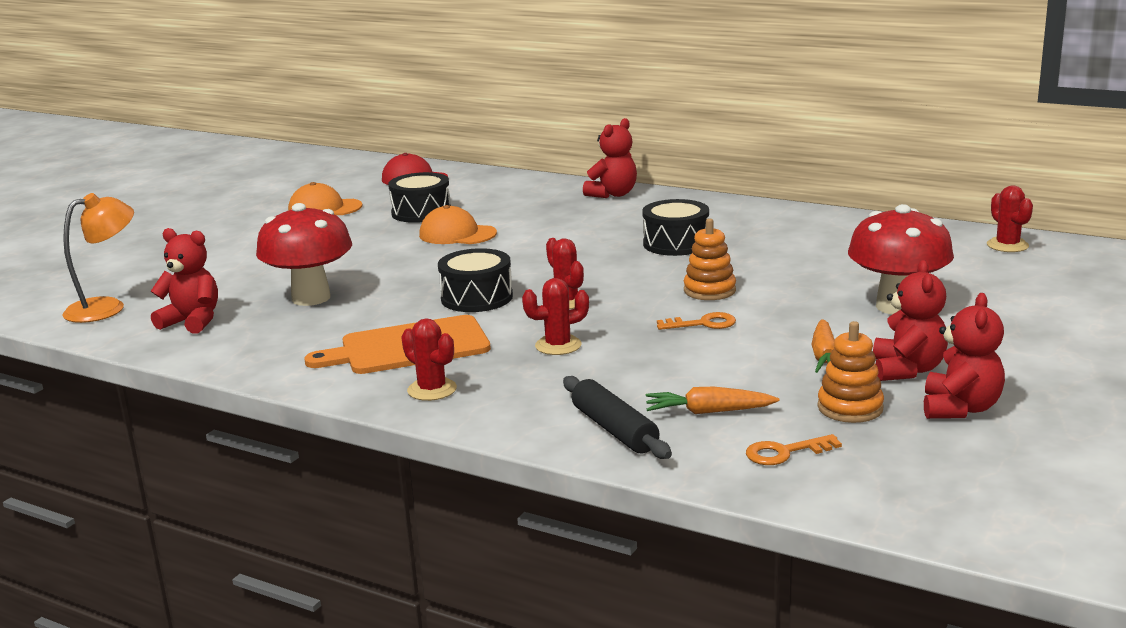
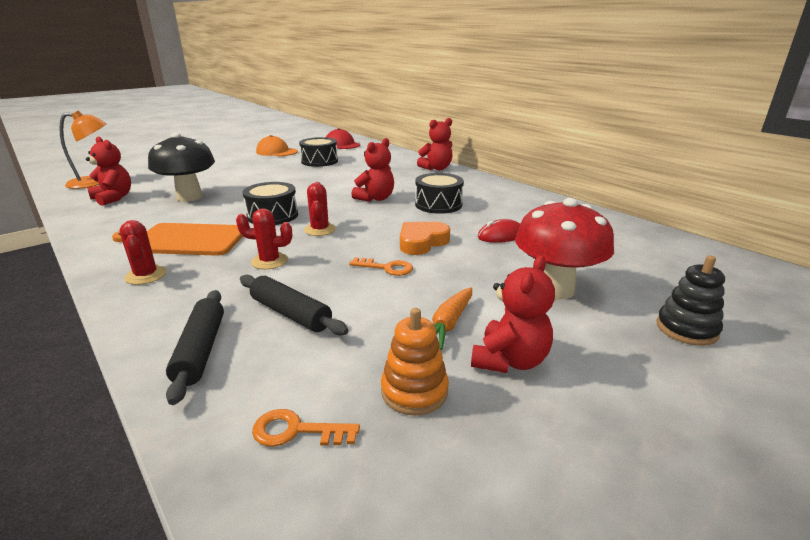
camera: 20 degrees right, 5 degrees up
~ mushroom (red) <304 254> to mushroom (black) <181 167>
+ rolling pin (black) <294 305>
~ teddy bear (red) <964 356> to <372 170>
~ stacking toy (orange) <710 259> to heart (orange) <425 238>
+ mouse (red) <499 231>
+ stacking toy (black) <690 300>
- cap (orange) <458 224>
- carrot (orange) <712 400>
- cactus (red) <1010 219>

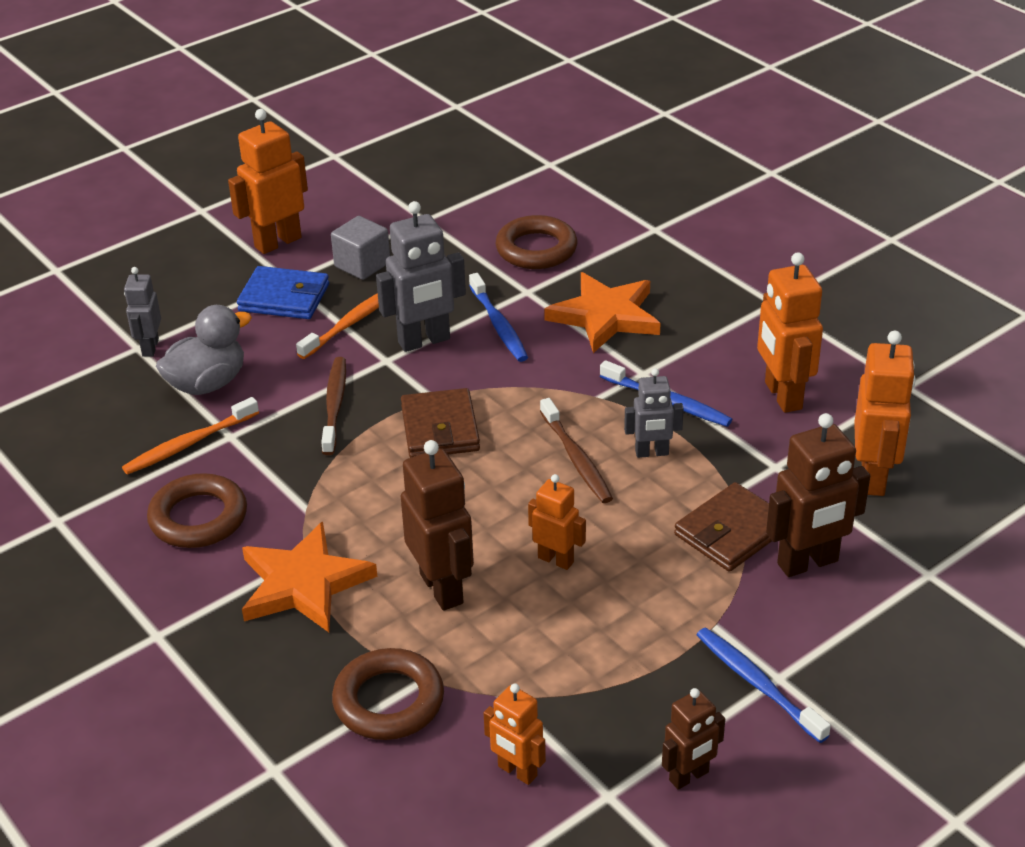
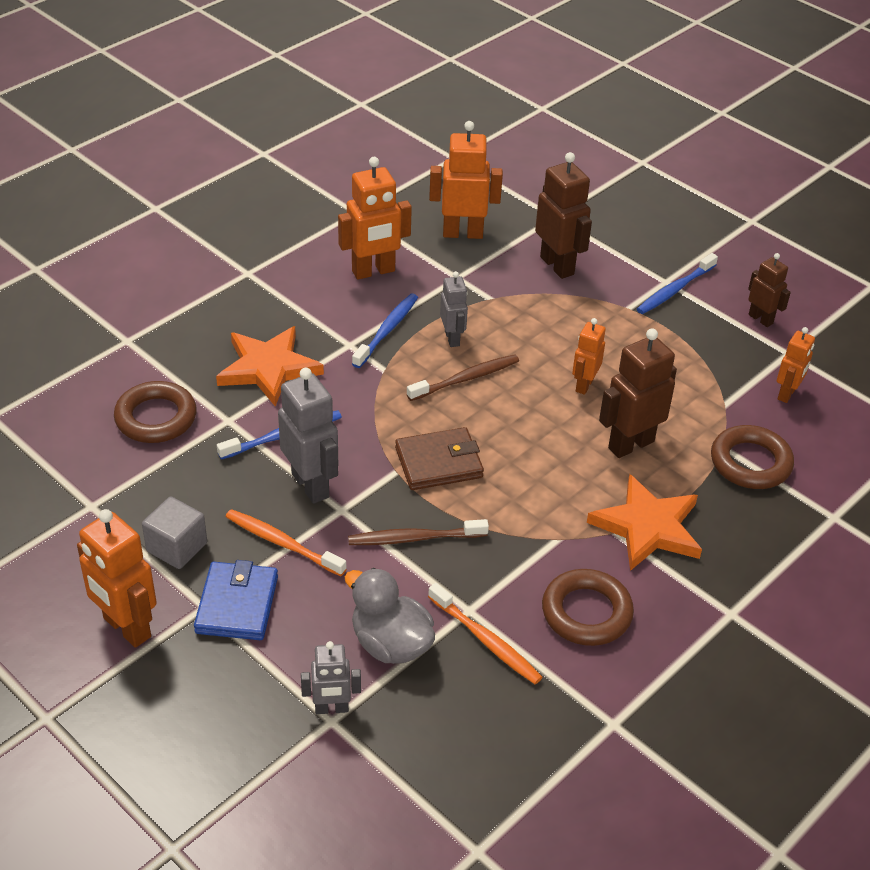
camera: 100 degrees left, 5 degrees up
- wallet (brown) <723 527>

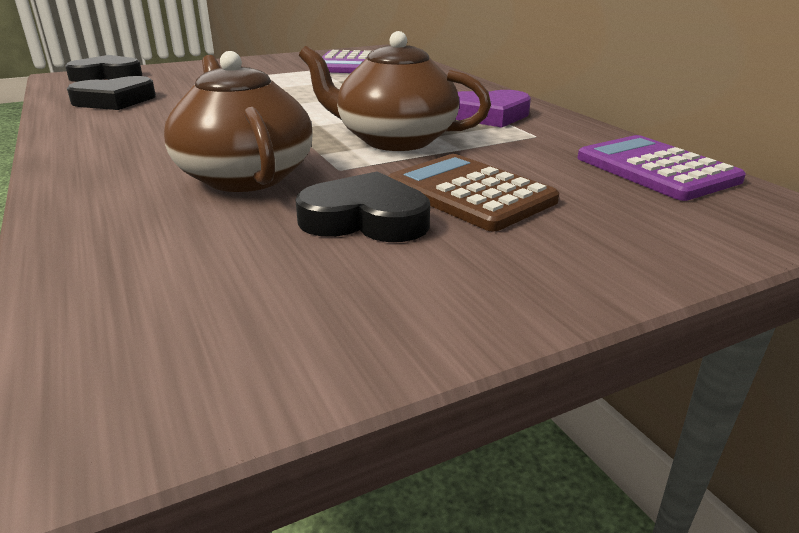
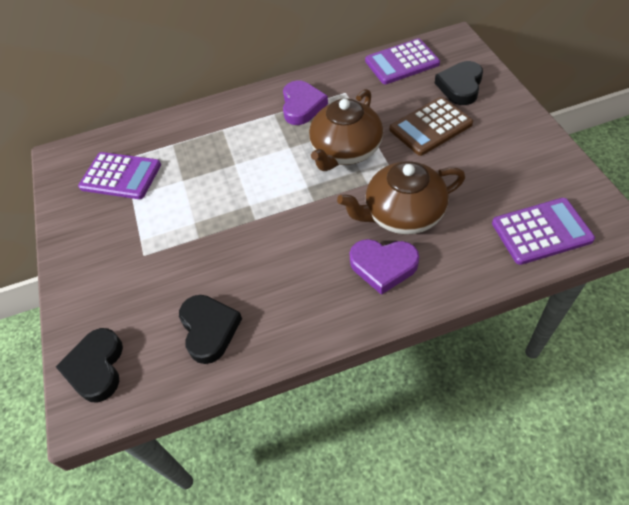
camera: 75 degrees left, 25 degrees up
+ heart (purple) <384 267>
~ heart (black) <363 206> to <459 83>
+ calculator (purple) <543 231>

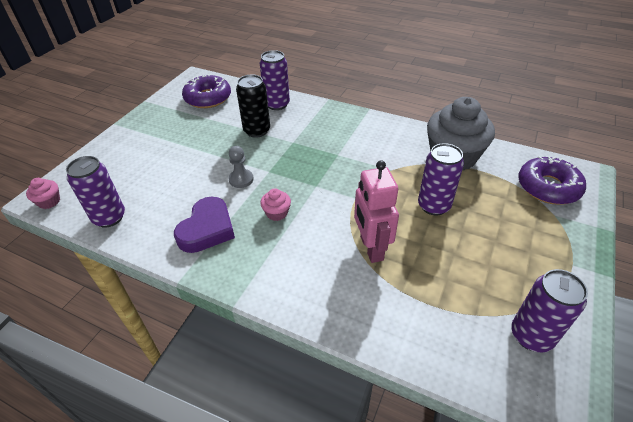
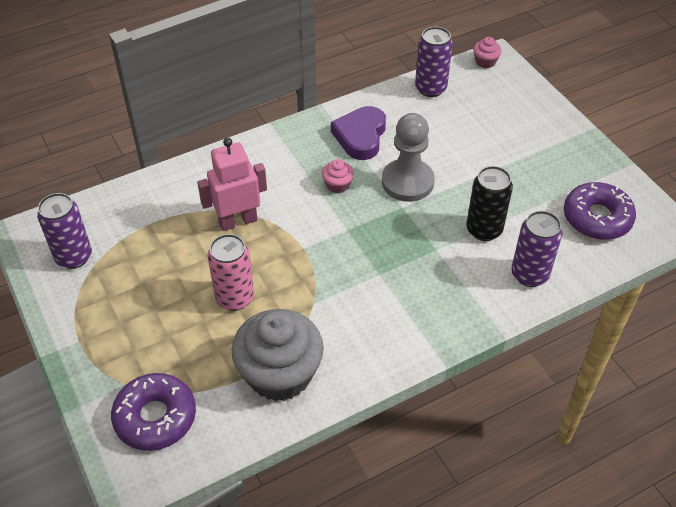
camera: 125 degrees right, 5 degrees up
~ robot (pink) <376 211> = <232 184> 45 degrees counterclockwise
~ can (purple) <441 179> to can (pink) <230 272>
~ heart (purple) <204 225> = <358 133> 45 degrees clockwise
~ pawn (grey) <241 167> = <408 157> x1.87

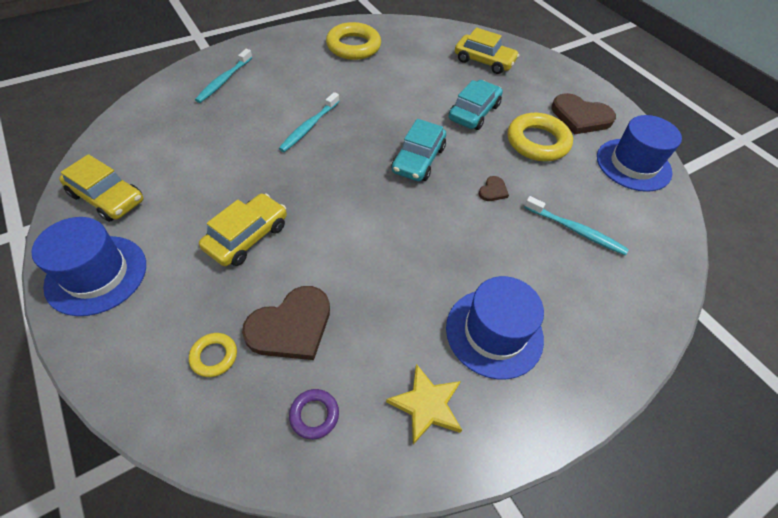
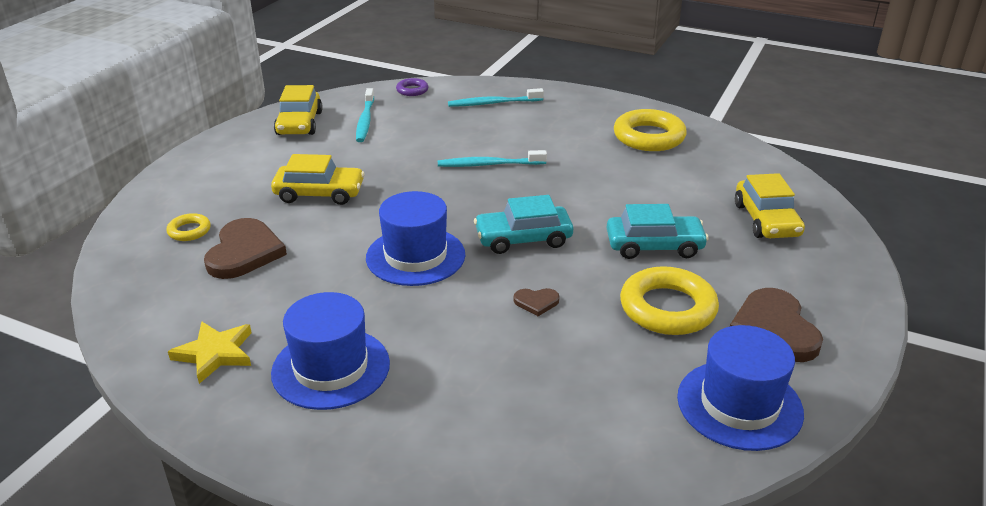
camera: 60 degrees right, 20 degrees down
~ heart (brown) <286 323> = <245 248> 105 degrees counterclockwise
~ toothbrush (turquoise) <576 225> to <365 115>
~ hat (blue) <88 266> to <415 238>
~ ring (purple) <314 414> to <412 87>

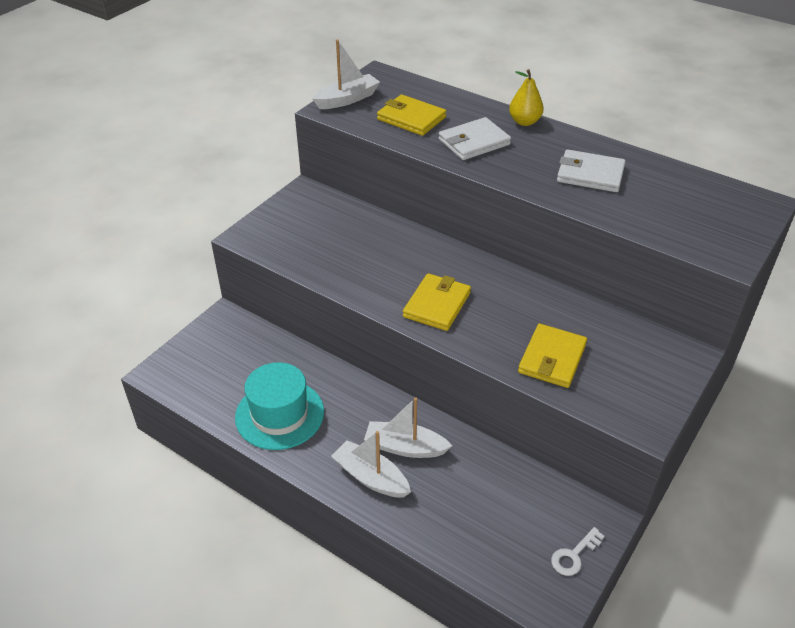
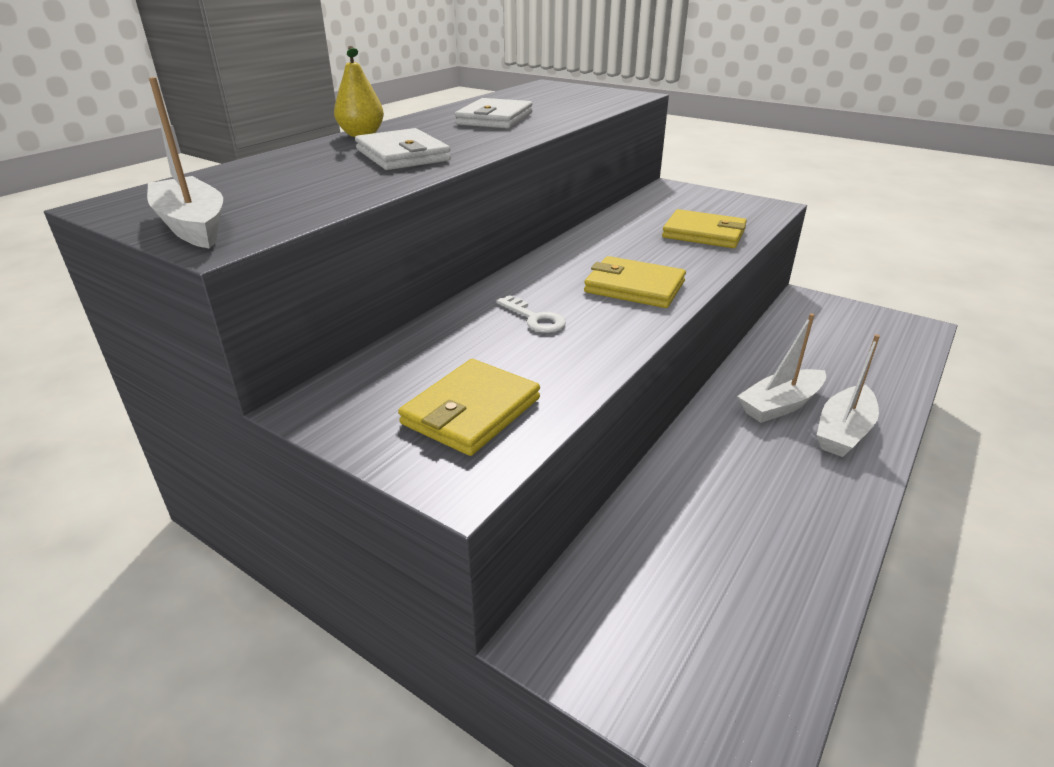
camera: 90 degrees left, 10 degrees down
~ wallet (yellow) <411 115> to <469 407>
~ key (white) <577 551> to <531 314>
~ boat (white) <408 428> = <781 368> 45 degrees clockwise
- hat (turquoise) <279 406>

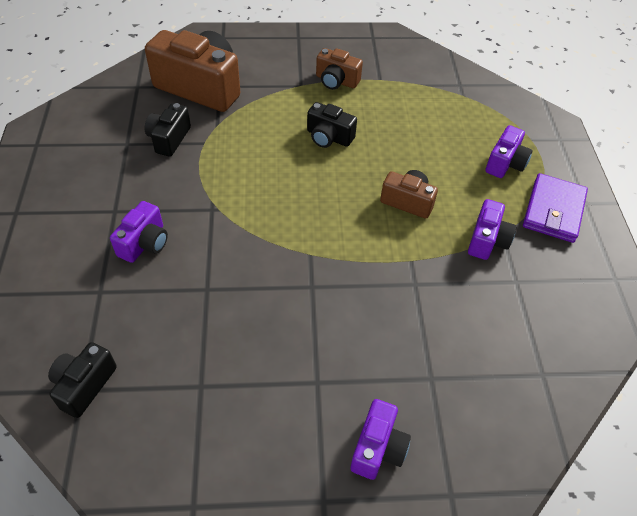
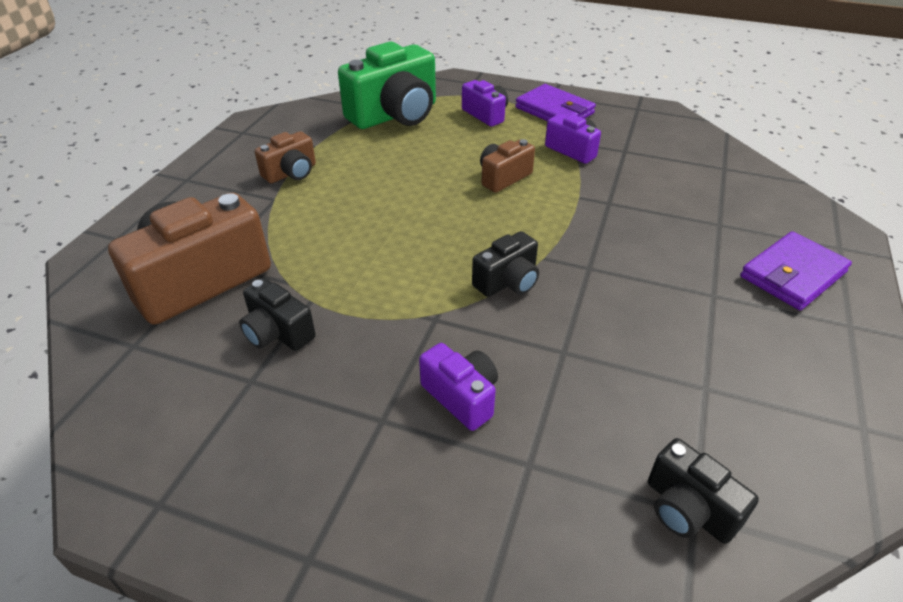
camera: 65 degrees left, 10 degrees down
+ camera (green) <387 85>
~ camera (black) <332 125> to <505 264>
~ camera (purple) <380 439> to wallet (purple) <796 270>

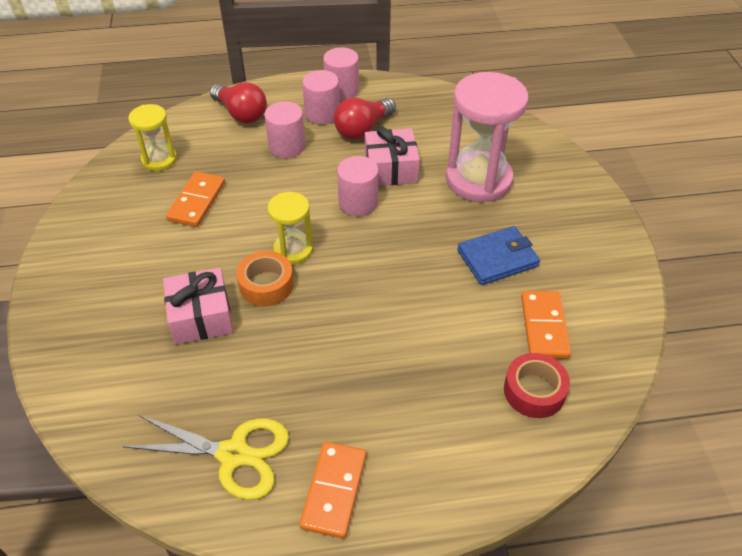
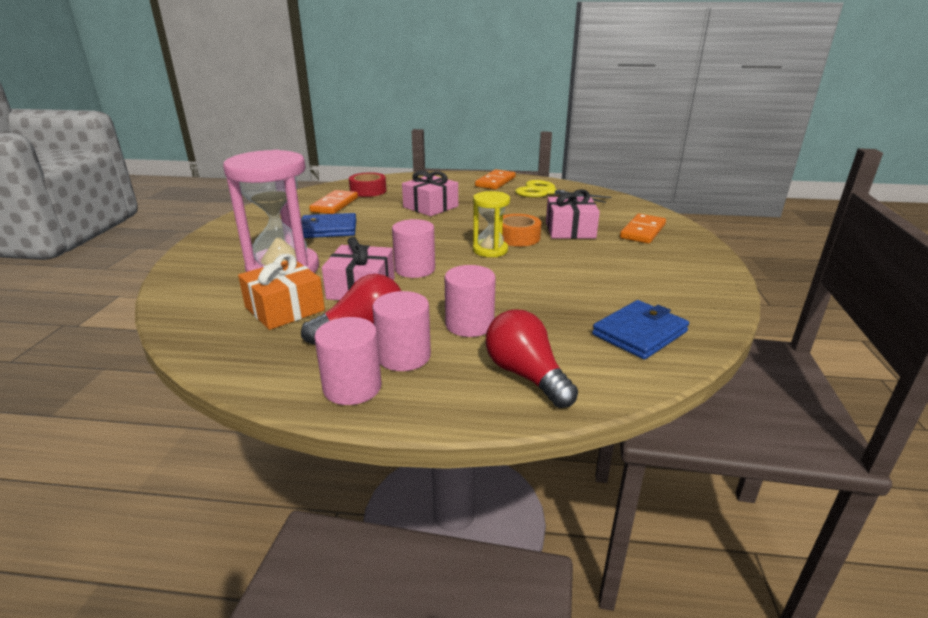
camera: 165 degrees left, 20 degrees down
+ gift (orange) <281 292>
+ gift (pink) <430 193>
~ hourglass (yellow) <152 137> to wallet (blue) <640 330>
~ domino (orange) <195 199> to <643 229>

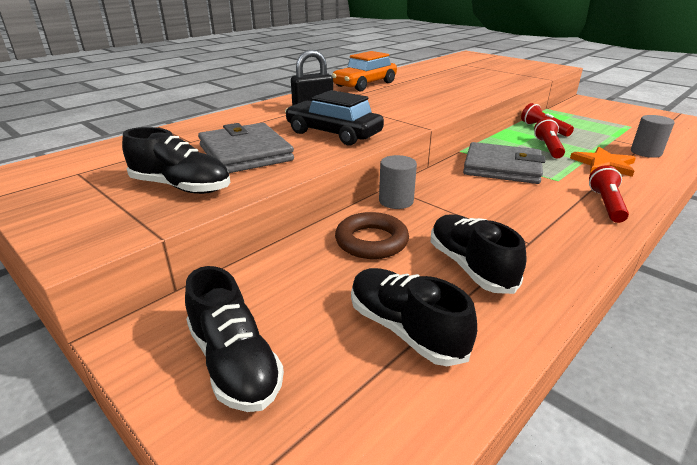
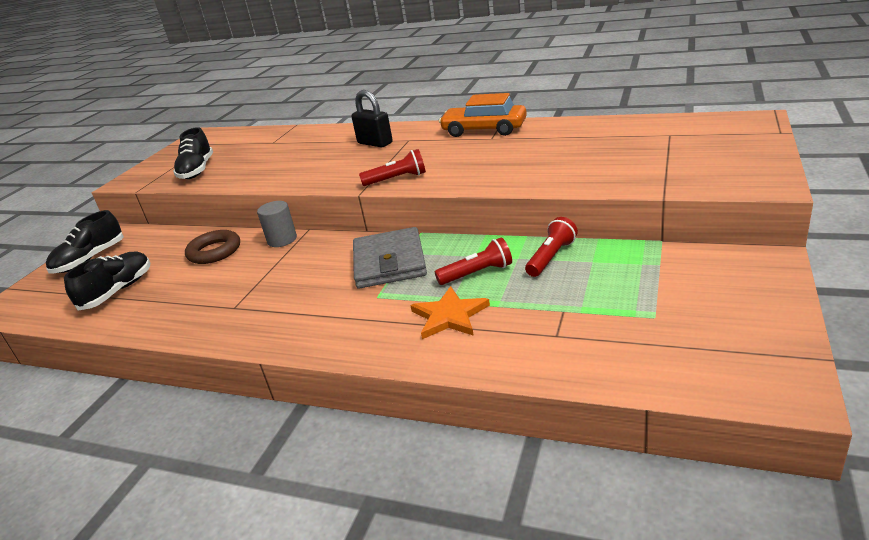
camera: 70 degrees right, 0 degrees up
~ flashlight (red) <609 194> to <392 167>
- wallet (grey) <246 148>
- car (black) <334 117>
- shoe (black) <479 254>
- cylinder (grey) <653 136>

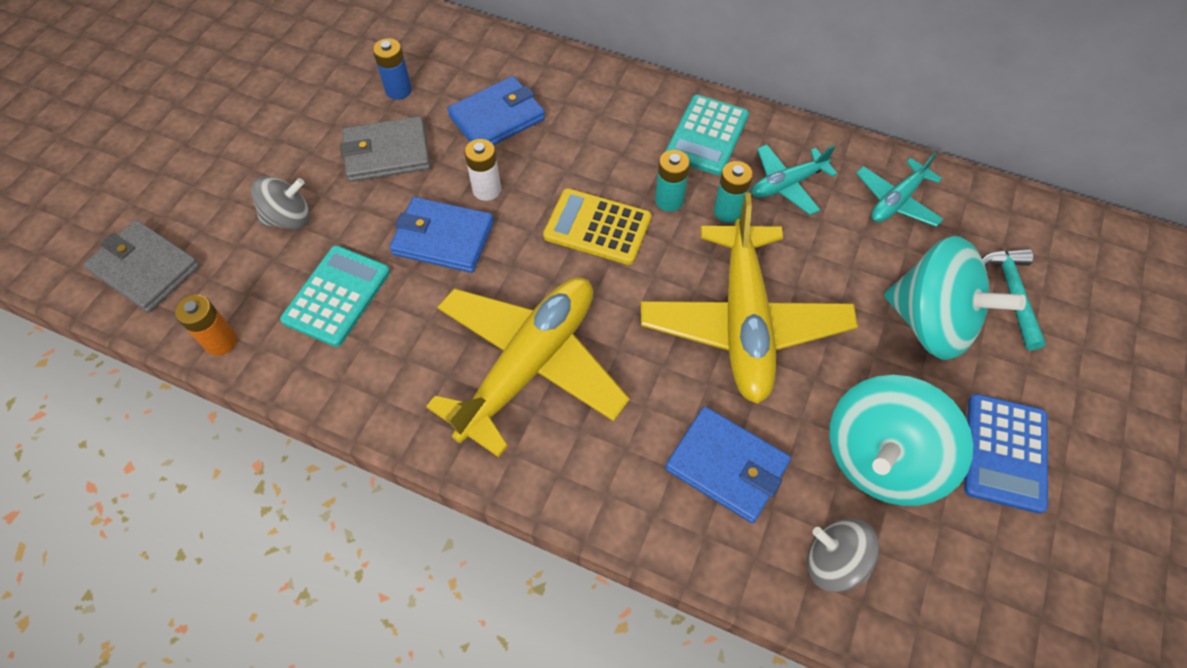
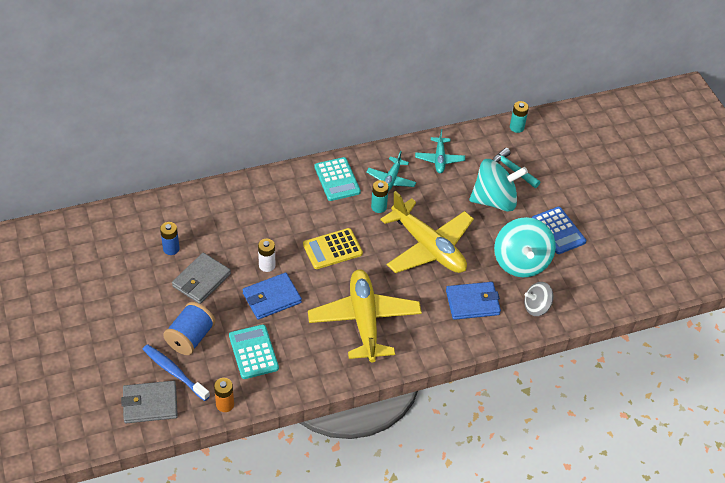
camera: 45 degrees left, 10 degrees down
+ toothbrush (blue) <176 372>
~ spinning top (grey) <280 202> to spool (blue) <189 328>
~ battery (turquoise) <672 181> to <519 117>
- wallet (blue) <496 110>

